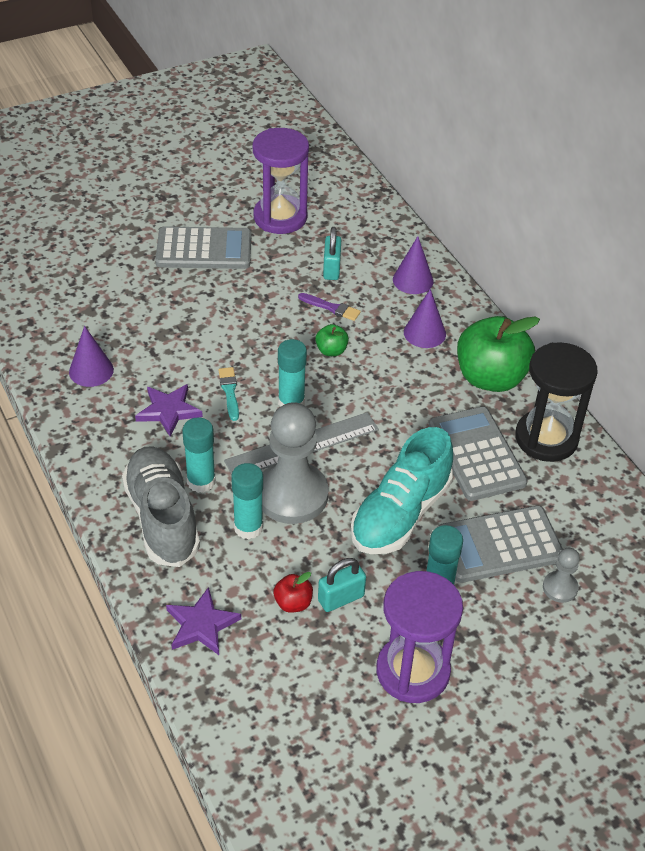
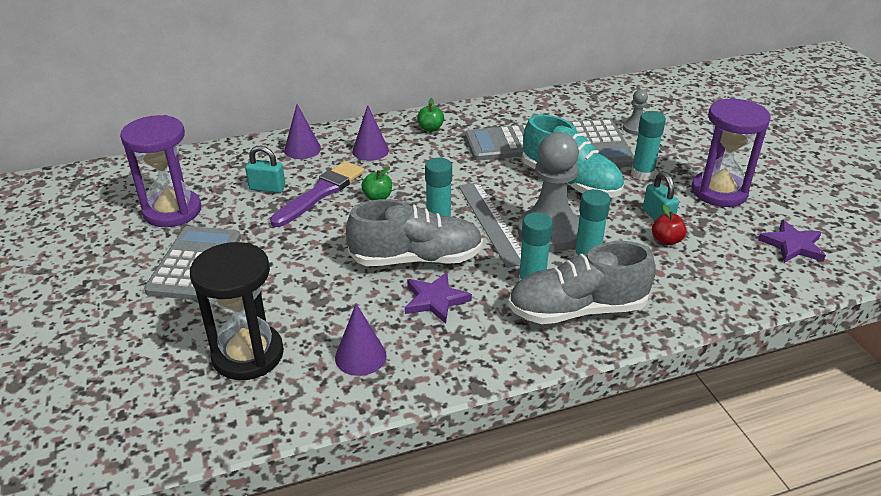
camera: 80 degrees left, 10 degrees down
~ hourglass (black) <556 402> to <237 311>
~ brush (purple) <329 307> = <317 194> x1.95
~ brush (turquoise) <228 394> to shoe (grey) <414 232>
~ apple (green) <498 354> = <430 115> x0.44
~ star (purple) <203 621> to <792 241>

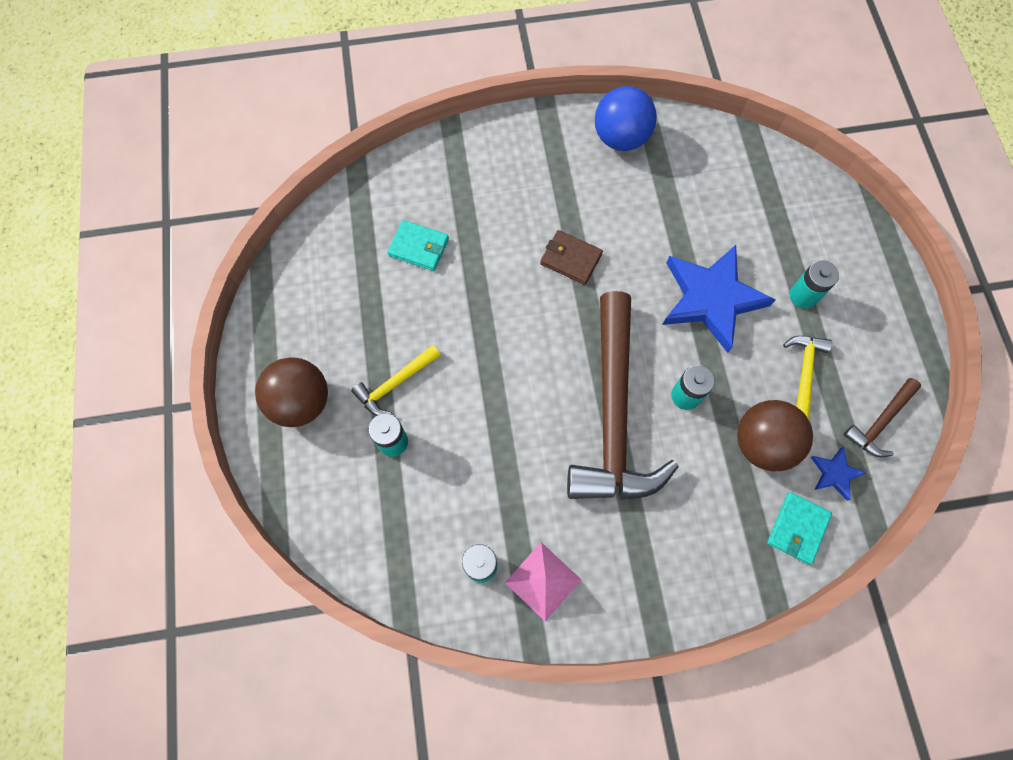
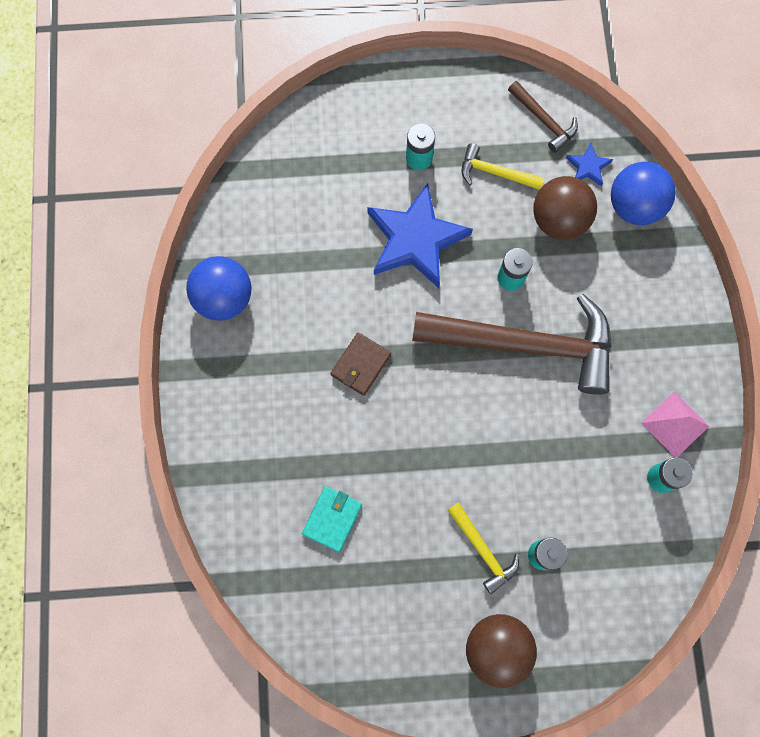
camera: 85 degrees left, 5 degrees up
~ wallet (turquoise) <799 528> to ball (blue) <643 193>

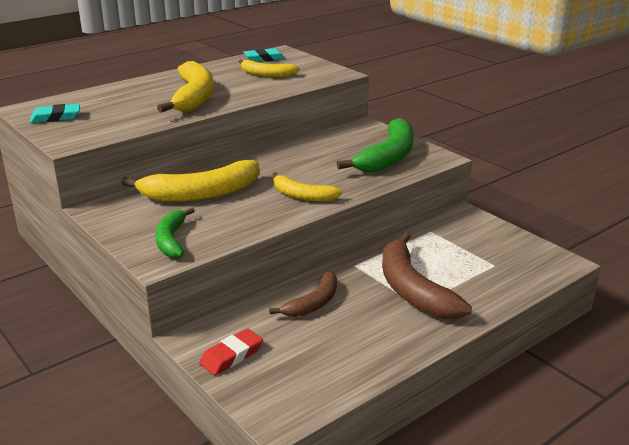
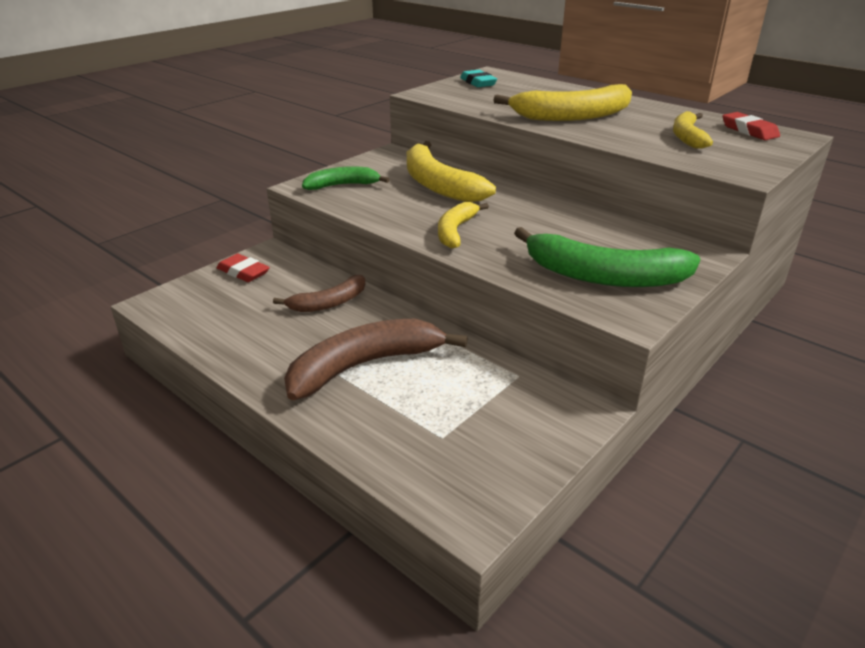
camera: 80 degrees right, 5 degrees up
~ banana (brown) <303 294> = <319 293> 60 degrees counterclockwise
~ eraser (turquoise) <264 55> to eraser (red) <751 126>

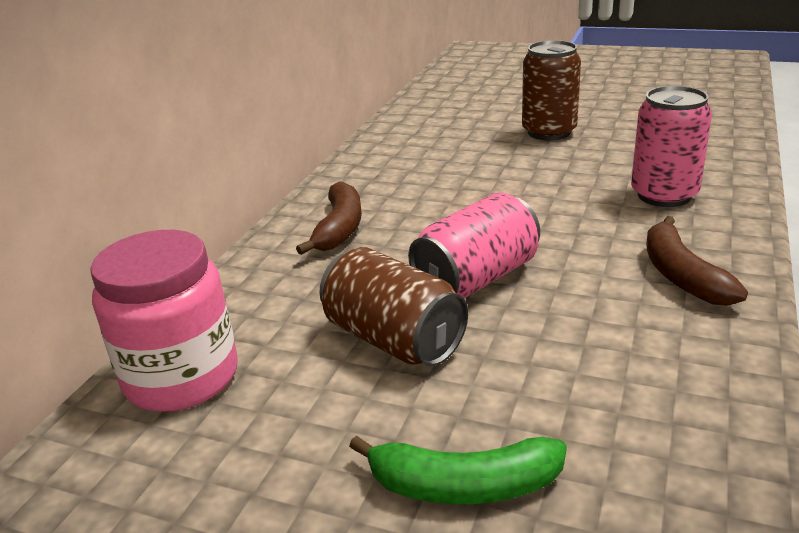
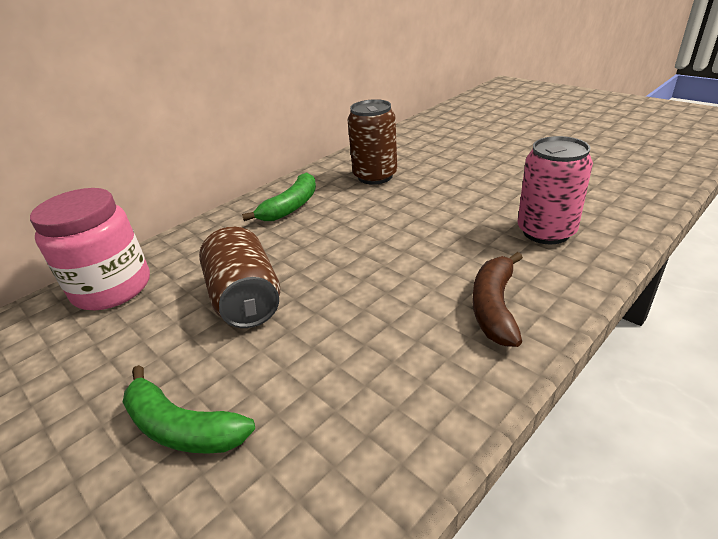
camera: 25 degrees right, 5 degrees up
~ banana (brown) <329 218> to banana (green) <279 196>
~ can (brown) <551 90> to <372 142>
- can (pink) <474 245>

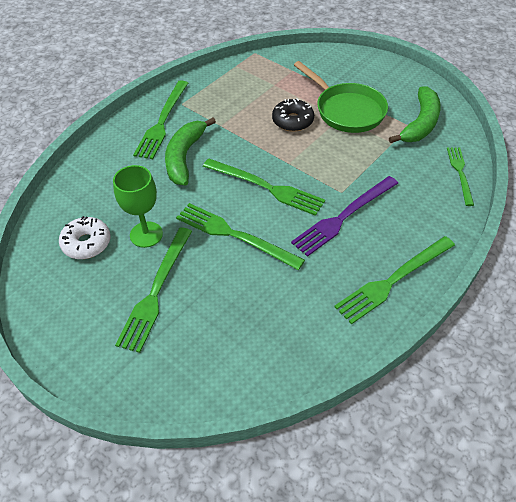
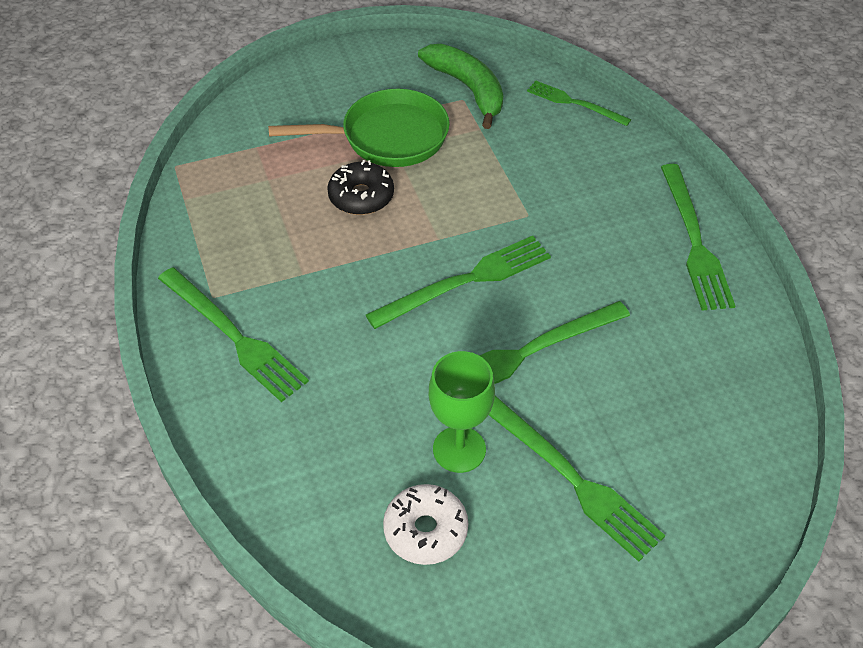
camera: 60 degrees left, 0 degrees up
- banana (green) <190 152>
- fork (purple) <344 216>

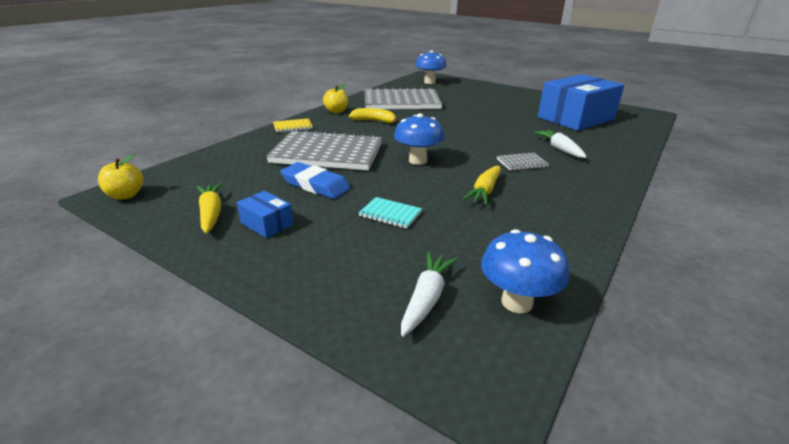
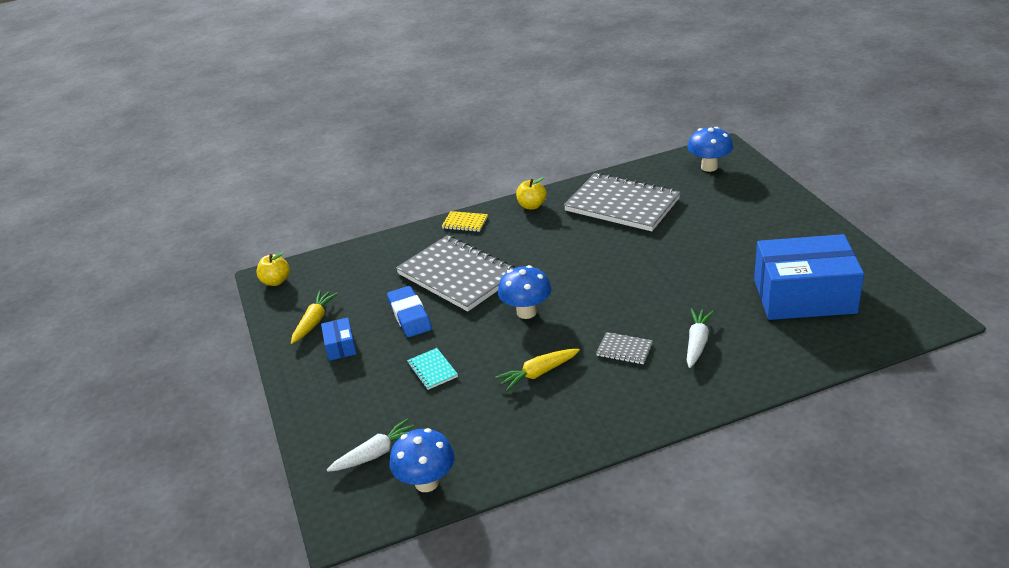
camera: 40 degrees right, 5 degrees up
- banana (yellow) <374 115>

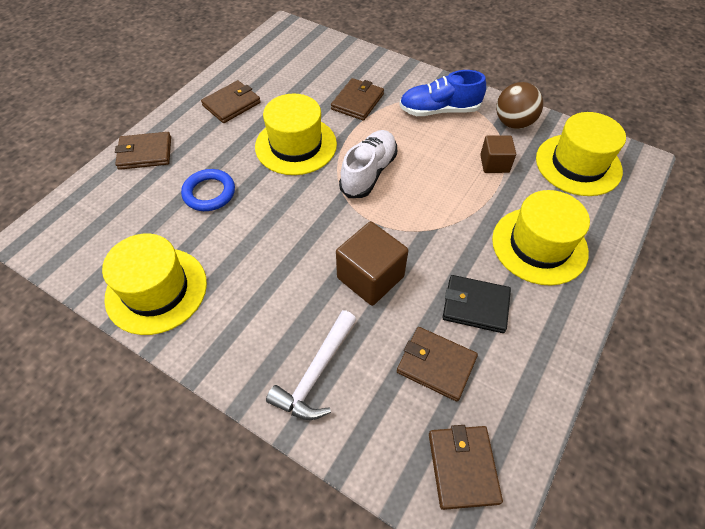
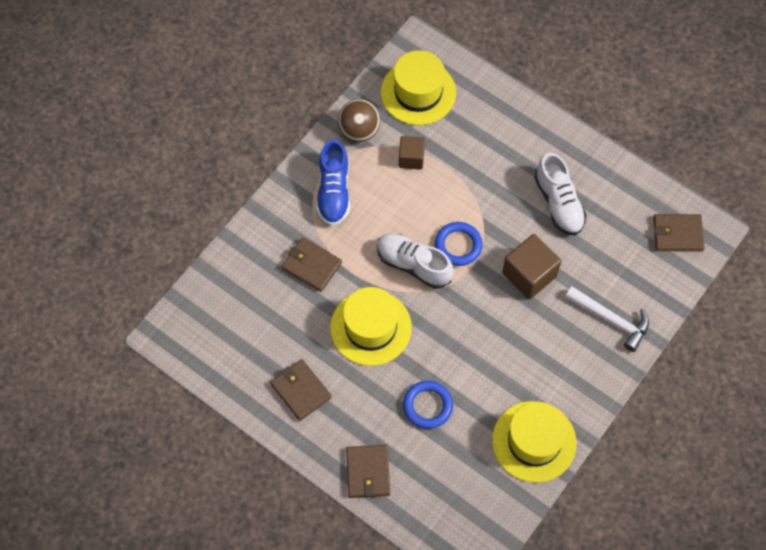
camera: 85 degrees left, 10 degrees up
+ ring (blue) <459 244>
~ wallet (black) <476 304> to shoe (white) <560 194>
- wallet (brown) <437 364>
- hat (yellow) <541 238>

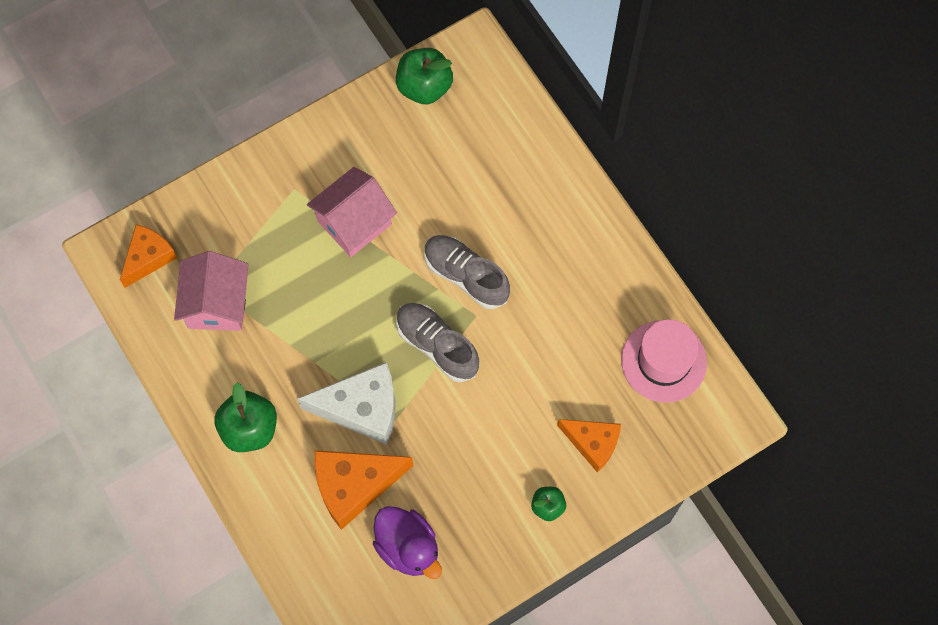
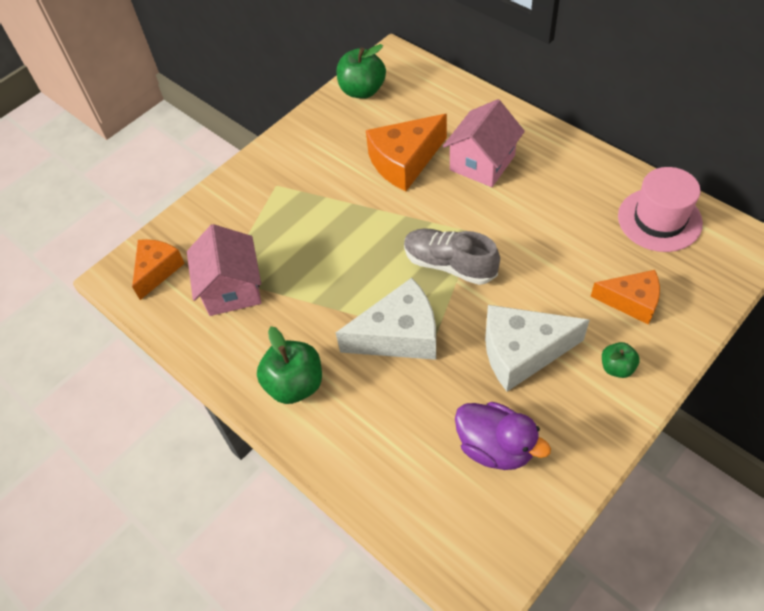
camera: 10 degrees left, 15 degrees down
~ cheese (orange) <363 490> to <406 152>
~ house (pink) <352 212> to <484 143>
+ cheese (white) <537 348>
- shoe (grey) <467 272>

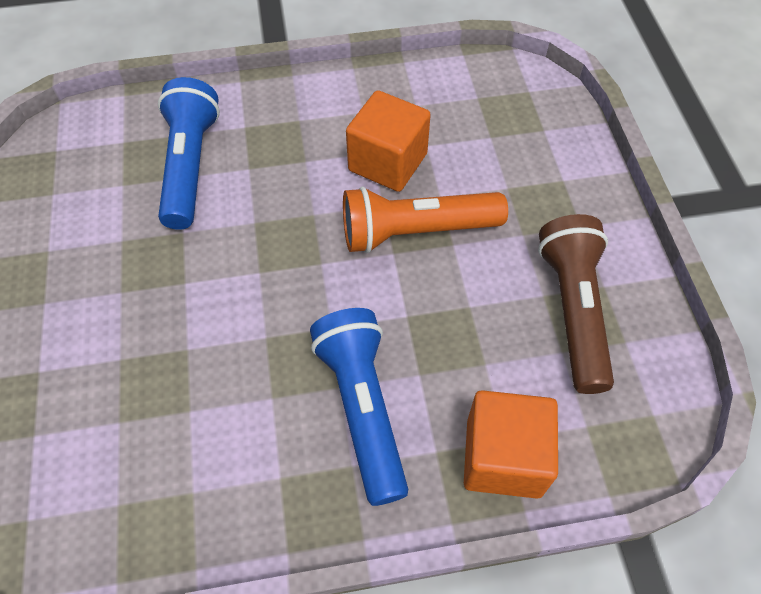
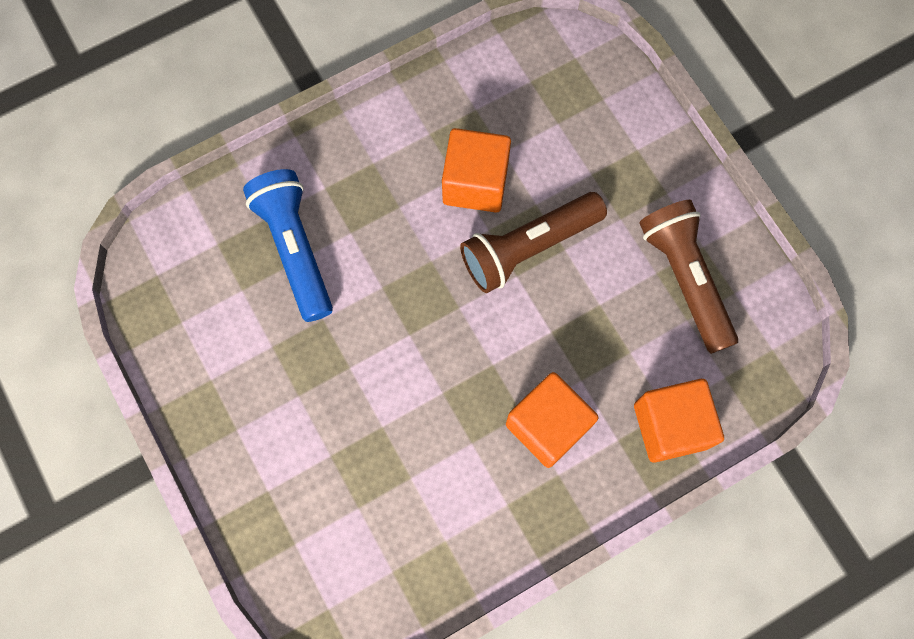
camera: 20 degrees left, 15 degrees up
~ flashlight (orange) <425 219> to flashlight (brown) <533 242>
~ flashlight (blue) <359 407> to cube (orange) <552 420>

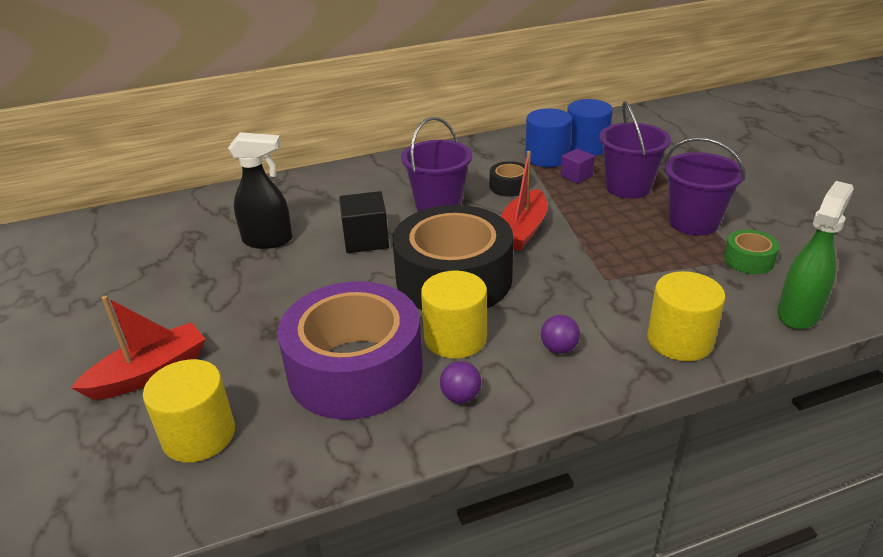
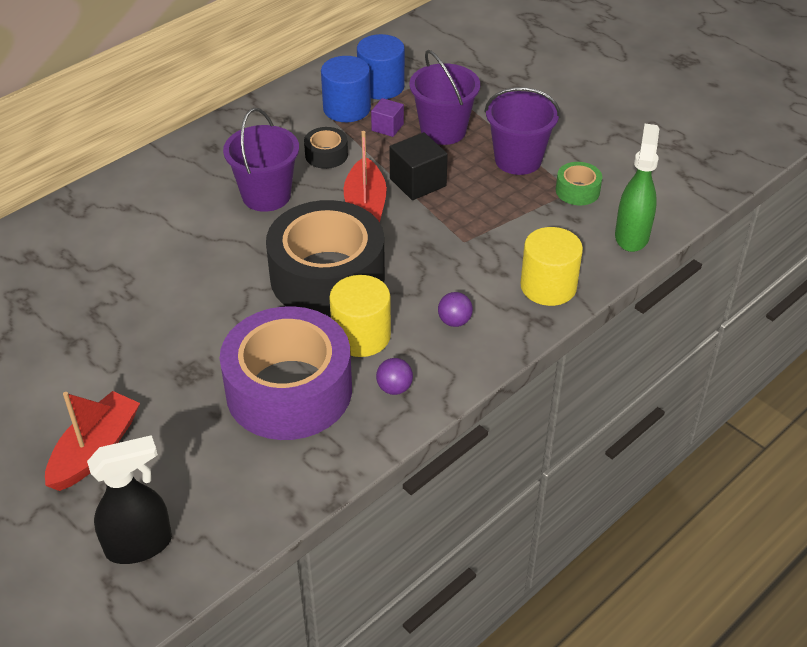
camera: 25 degrees left, 10 degrees up
~ spray bottle (black) <260 190> to <129 499>
~ cube (black) <364 222> to <418 166>
- cylinder (yellow) <189 411>

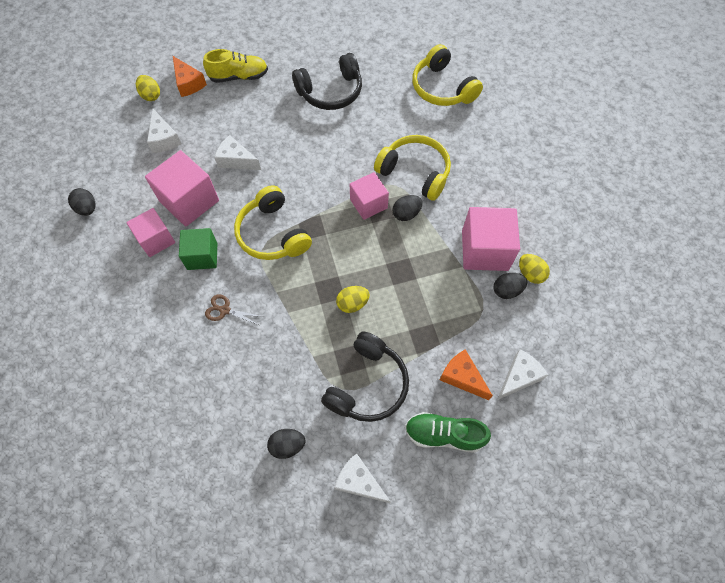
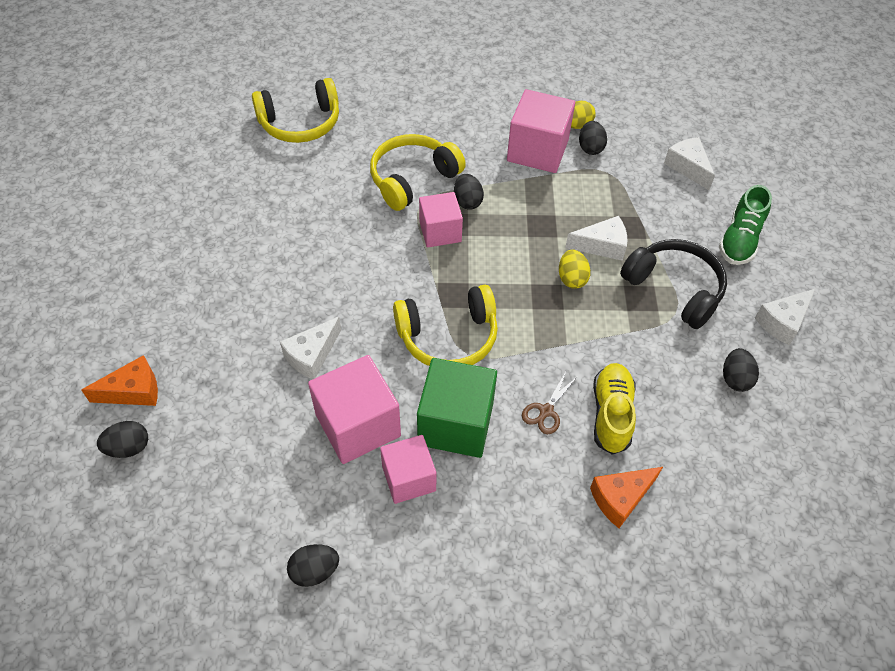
camera: 75 degrees left, 10 degrees down
~ egg (yellow) <148 88> to egg (black) <122 439>
~ cube (green) <198 249> = <457 408> x1.54
~ cheese (white) <164 131> to <596 238>
~ cheese (orange) <466 374> to <626 497>
~ shoe (yellow) <235 66> to <614 409>
- headphones (black) <327 81>

